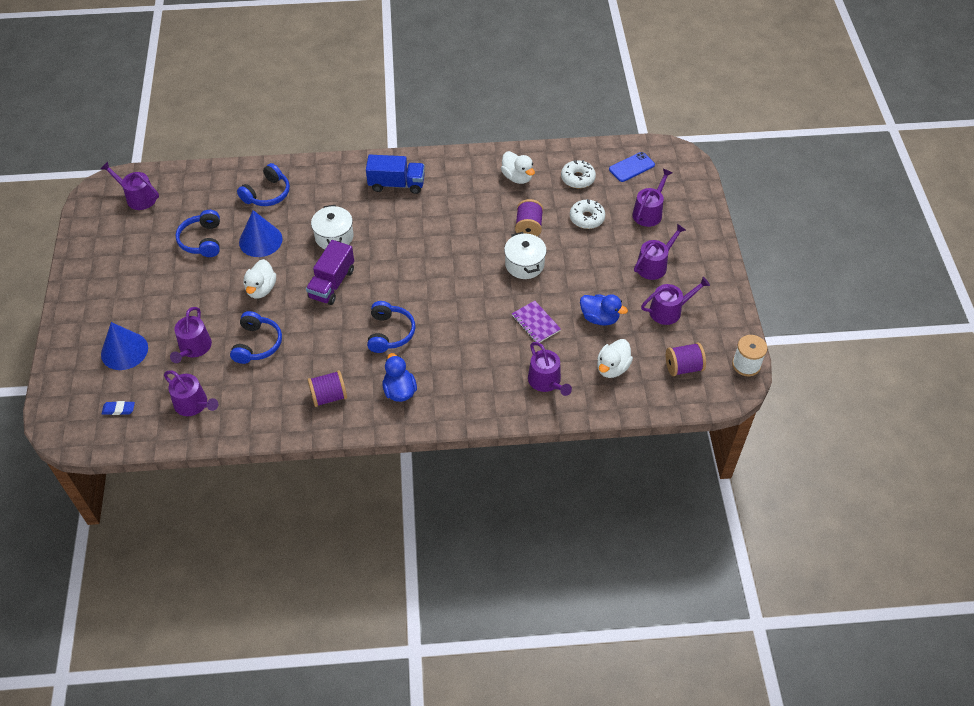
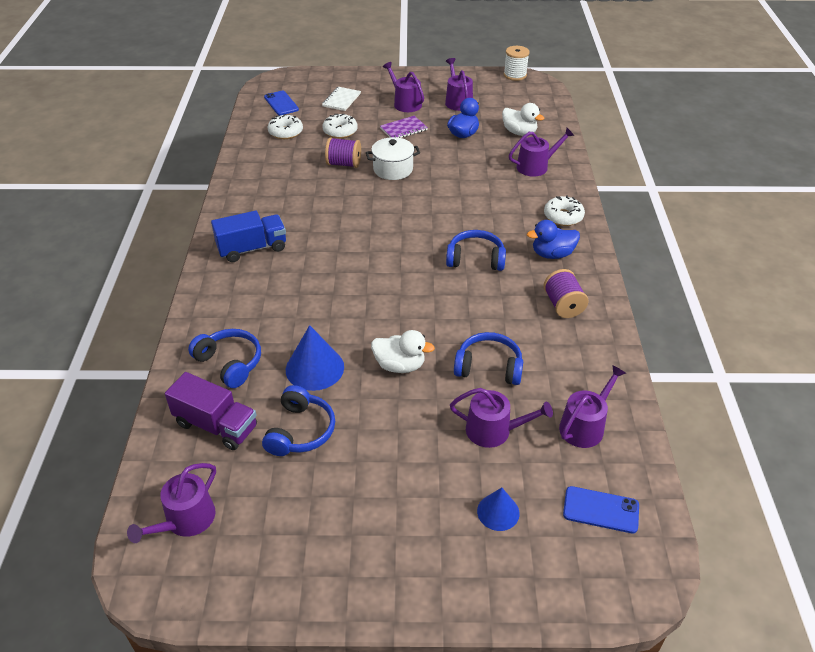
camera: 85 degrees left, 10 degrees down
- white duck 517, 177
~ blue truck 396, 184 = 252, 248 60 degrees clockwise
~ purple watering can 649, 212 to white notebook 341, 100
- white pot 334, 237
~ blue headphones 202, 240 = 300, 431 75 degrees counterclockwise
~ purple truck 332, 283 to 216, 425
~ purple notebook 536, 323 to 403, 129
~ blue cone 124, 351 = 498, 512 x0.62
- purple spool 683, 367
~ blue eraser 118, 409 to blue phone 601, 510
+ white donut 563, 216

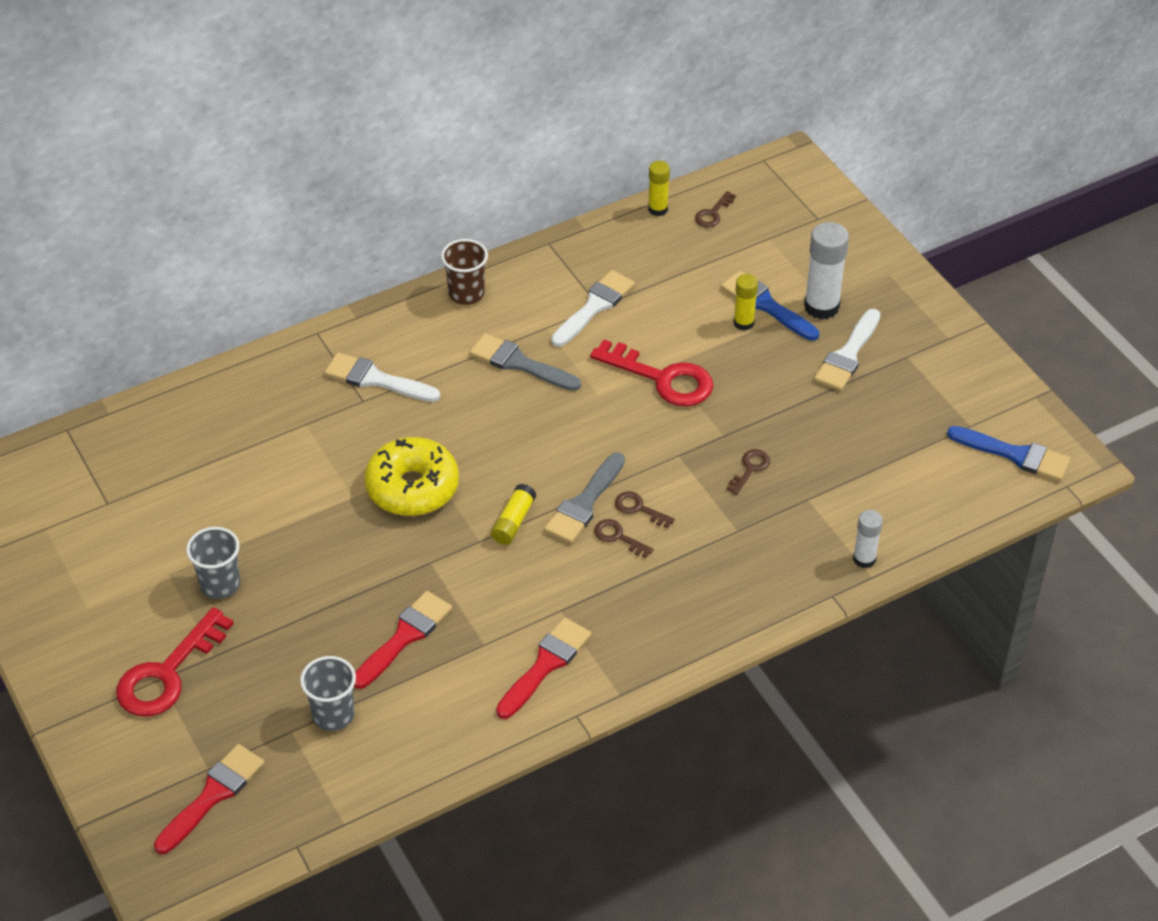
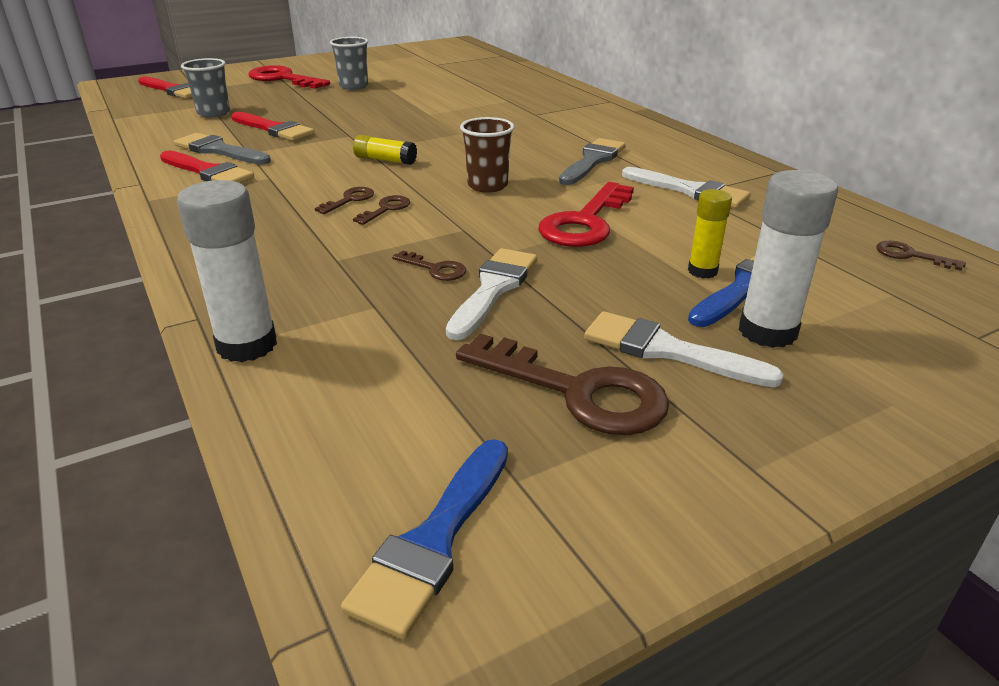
camera: 90 degrees right, 15 degrees down
- yellow glue stick 658, 209
~ brown cup 466, 294 to 487, 186
~ white brush 376, 379 to 493, 289
- yellow donut 412, 487
~ grey brush 584, 503 to 219, 150
~ white glue stick 864, 559 = 247, 345 x1.71
+ brown key 577, 391

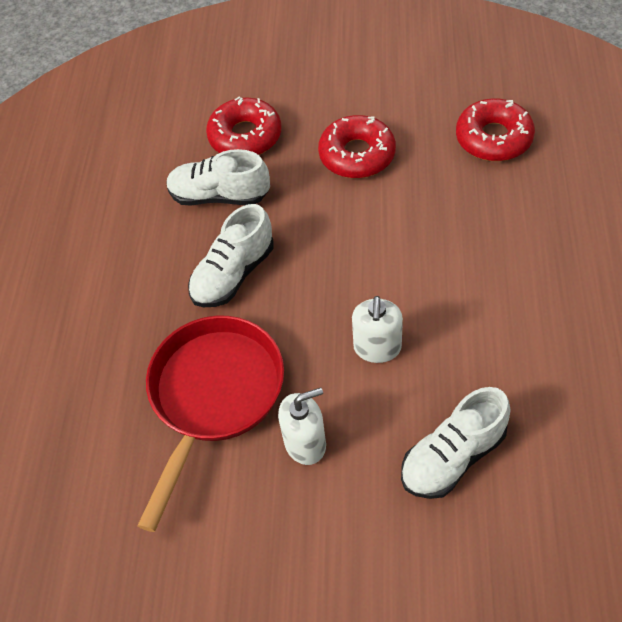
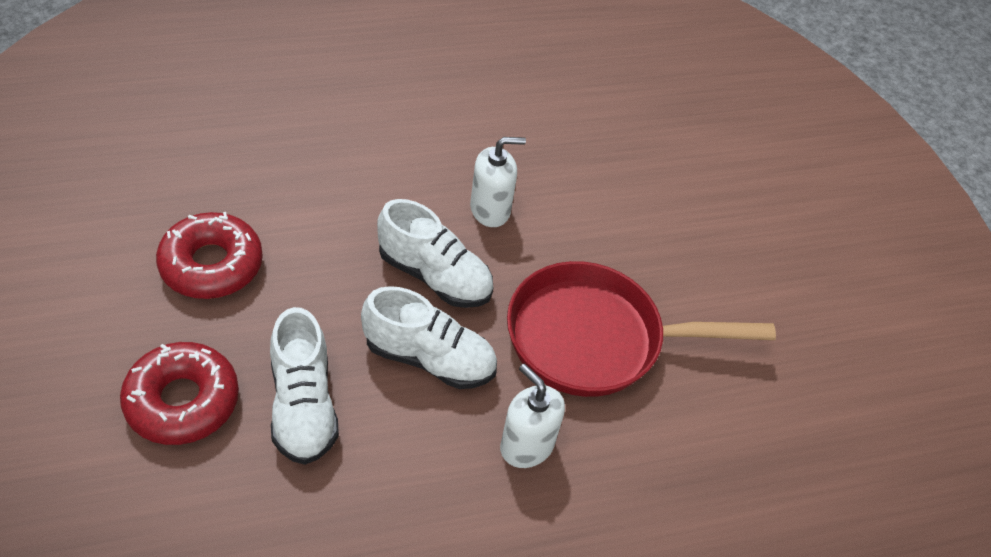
camera: 120 degrees left, 5 degrees down
- red donut 493, 138
~ white soap dispenser 305, 443 to 526, 446
~ white shoe 452, 456 to 434, 276

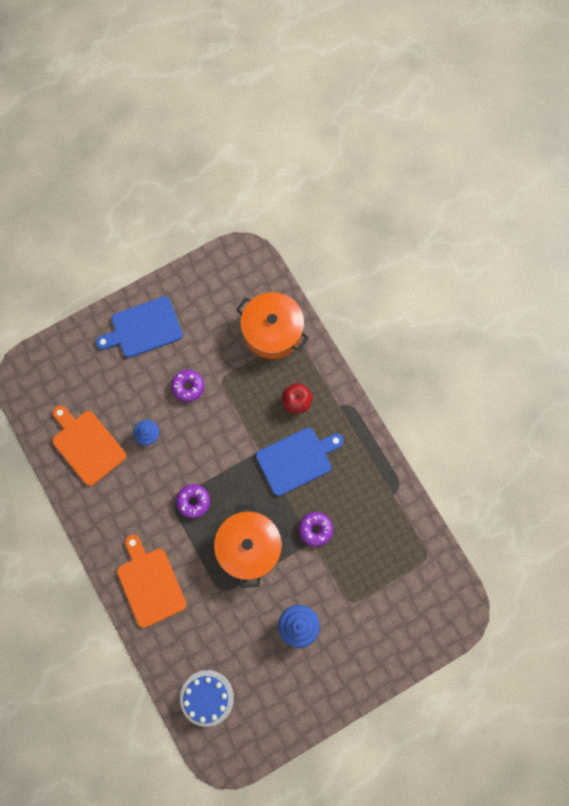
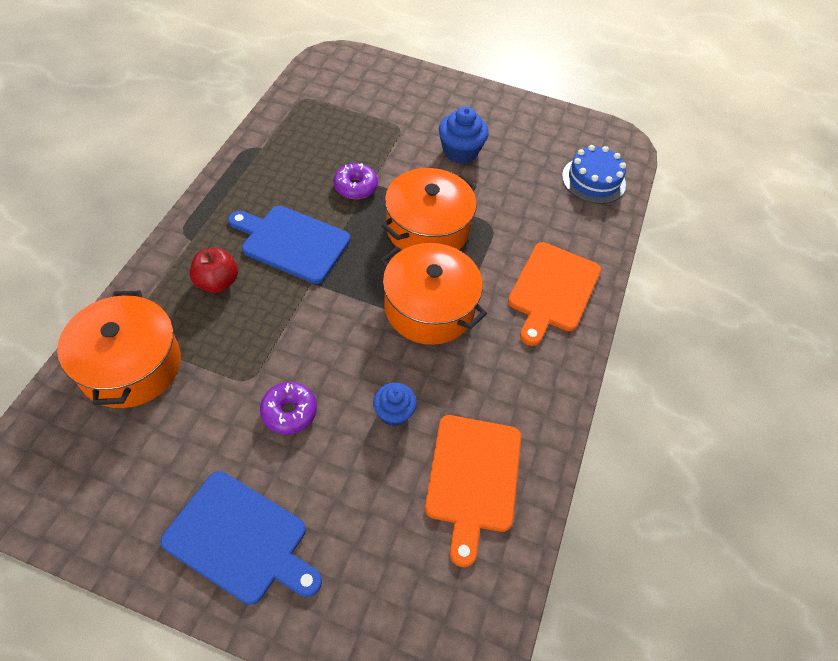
camera: 135 degrees left, 20 degrees down
~ purple donut 193, 502 to orange pot 429, 308

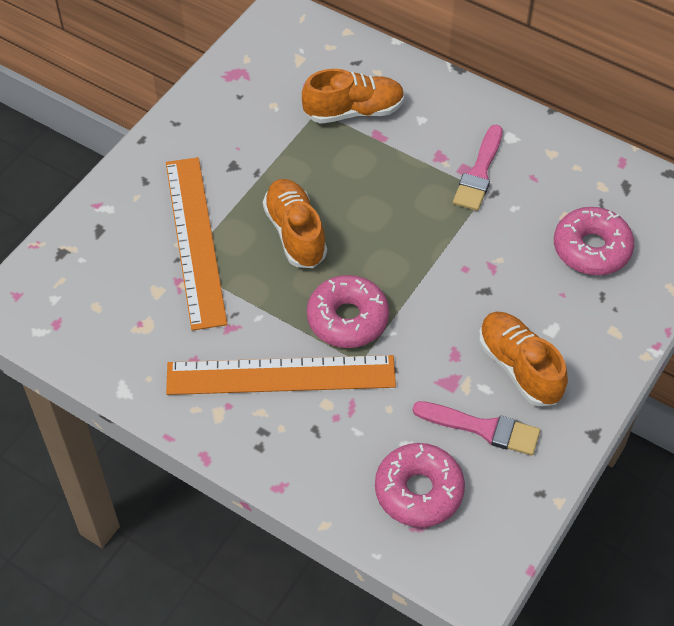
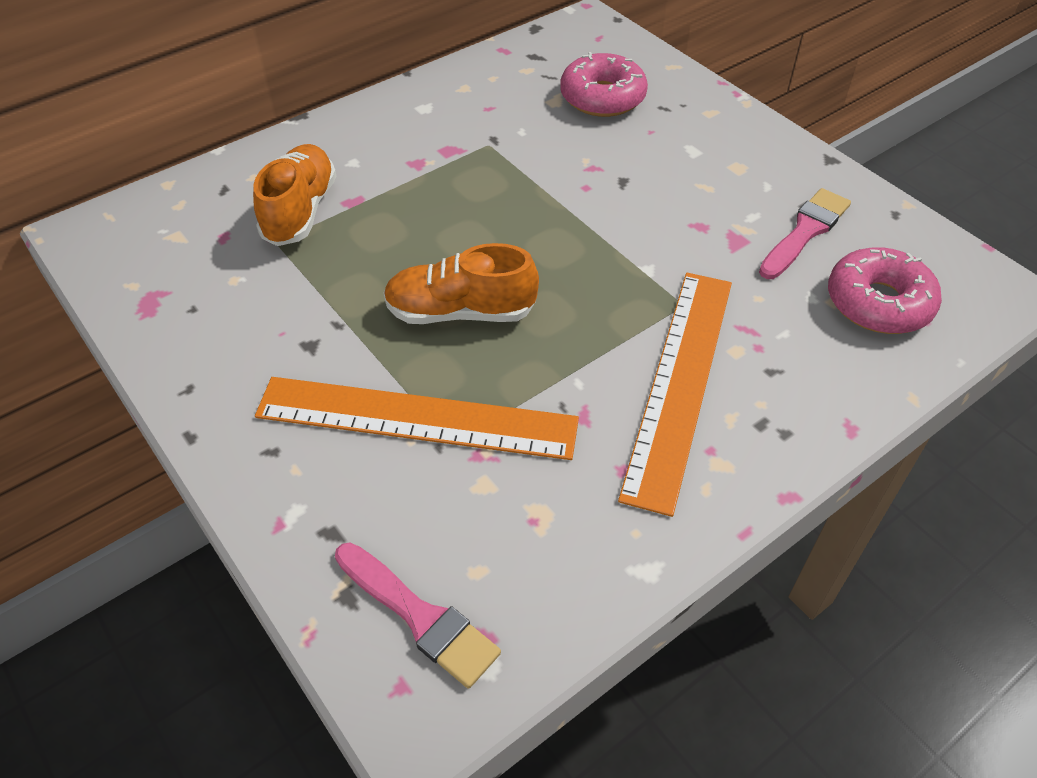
camera: 70 degrees left, 5 degrees down
~ pink brush 479, 173 to 419, 617
- pink donut 347, 319
- orange shoe 519, 367

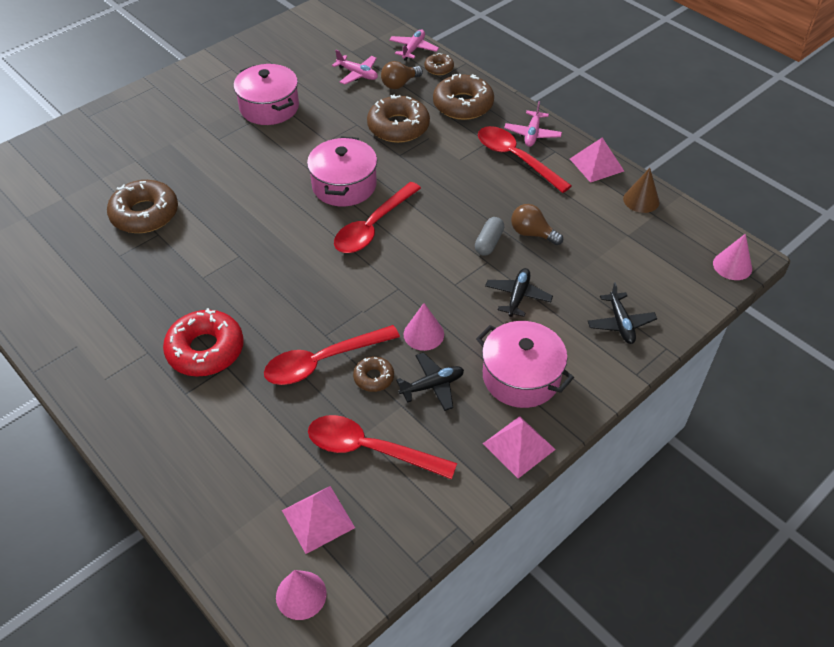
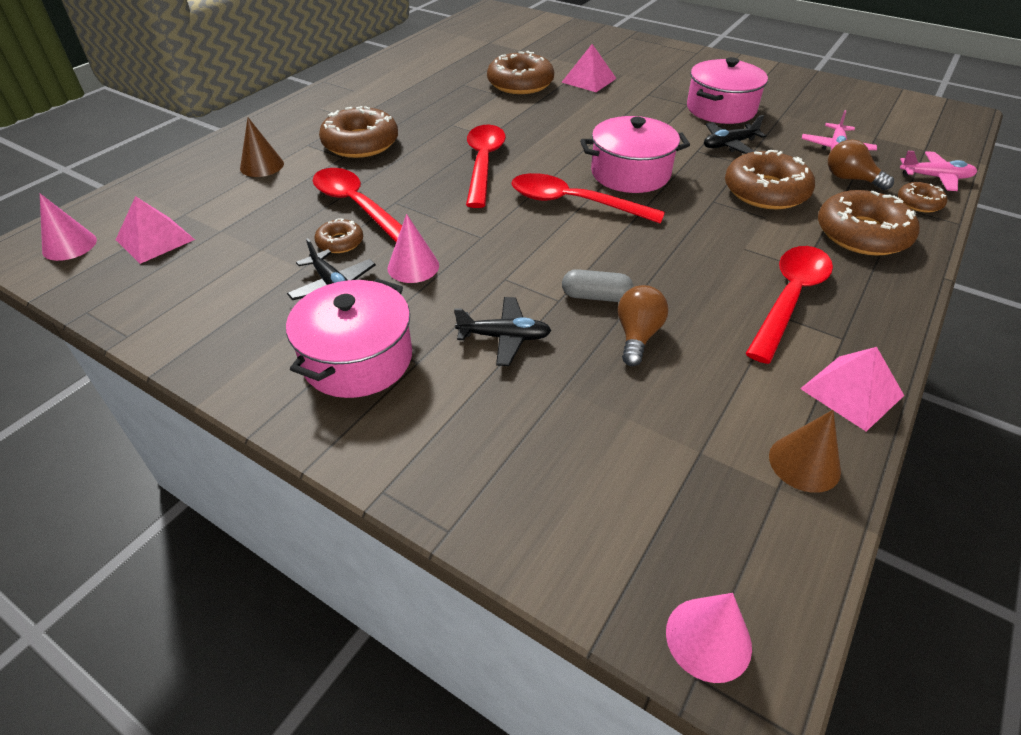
camera: 75 degrees right, 5 degrees down
- pink plane 532, 134
~ black plane 620, 323 to 729, 145
~ red donut 205, 350 to brown donut 360, 143
~ red spoon 370, 449 to 483, 164
~ pink pyramid 518, 446 to 589, 80
+ brown cone 262, 166

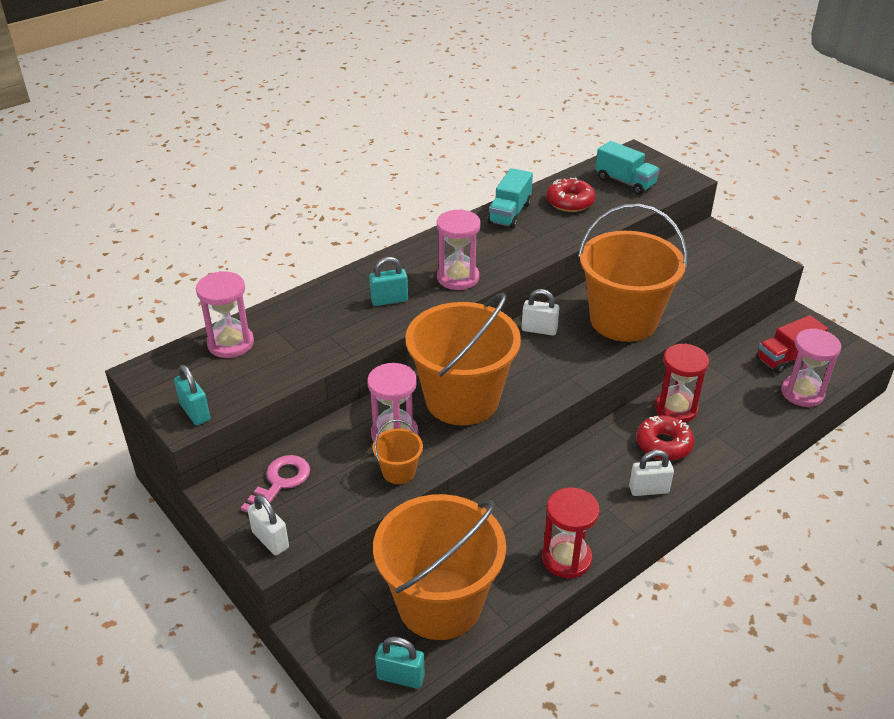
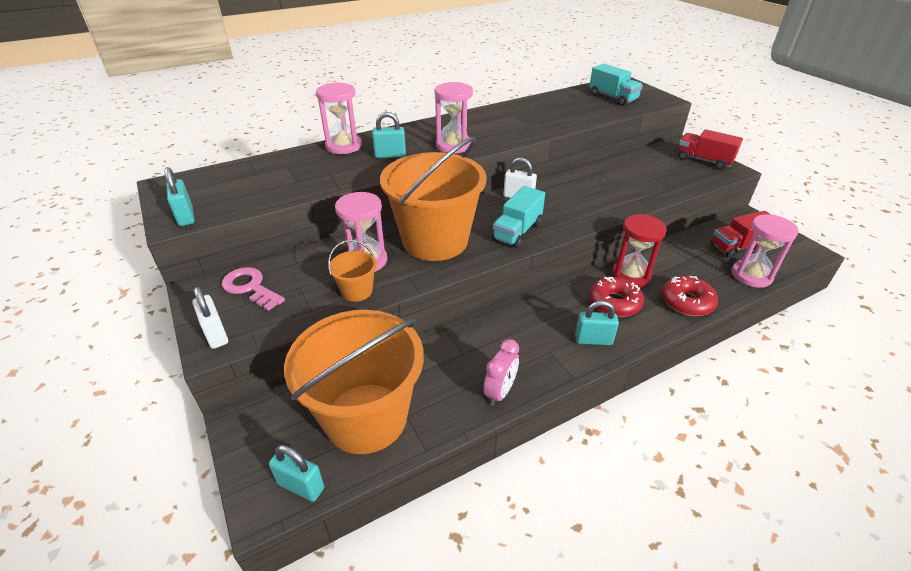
camera: 10 degrees right, 0 degrees up
~ turquoise truck 509, 213 to 517, 231
~ red donut 570, 202 to 687, 302
- orange bucket 623, 320
~ pink hourglass 230, 343 to 343, 146
~ white padlock 648, 490 to turquoise padlock 593, 340
~ pink key 280, 482 = 250, 287 90 degrees counterclockwise
~ red hourglass 566, 558 to pink clock 500, 392
+ red truck 703, 161

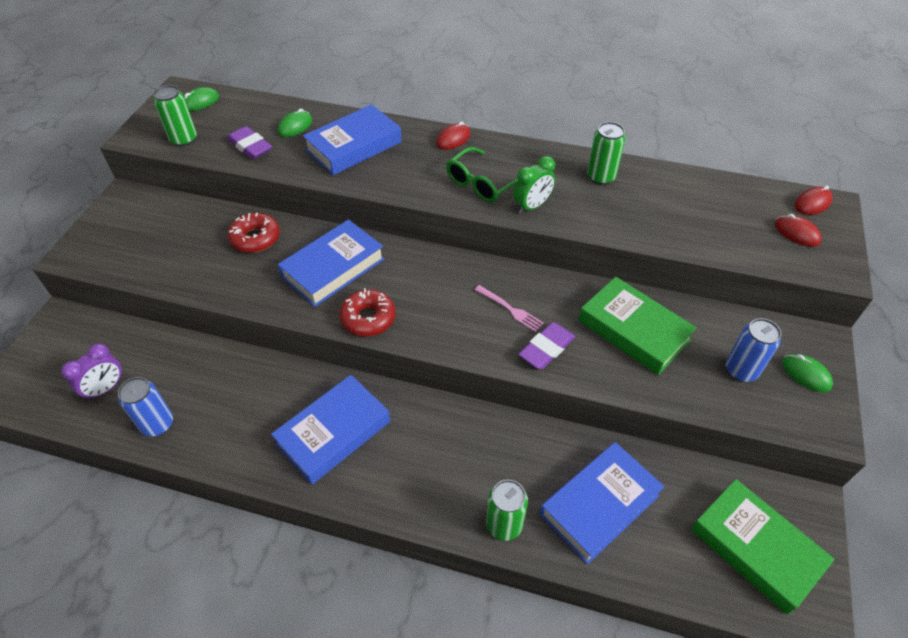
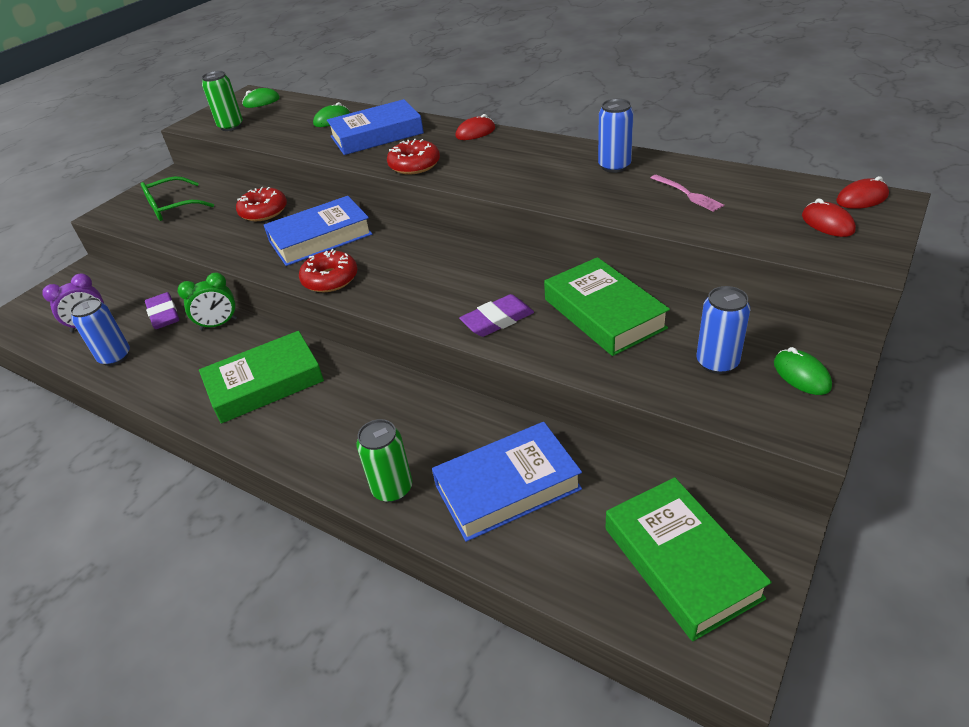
camera: 20 degrees right, 10 degrees down
~ green can 600, 177 to blue can 614, 166
~ purple eraser 250, 146 to 163, 314
~ green glasses 482, 183 to 172, 207
~ green clock 532, 206 to 218, 324
~ pink fork 510, 309 to 687, 194
~ blue book 333, 433 to green book 265, 383
+ red donut 414, 165

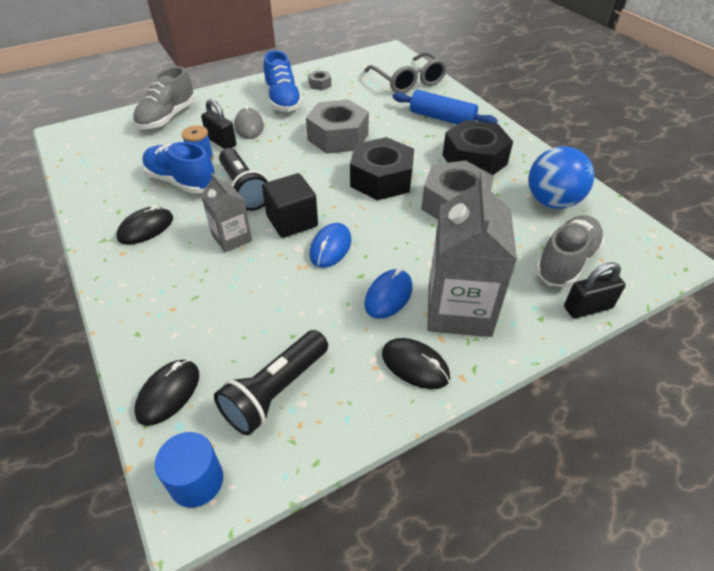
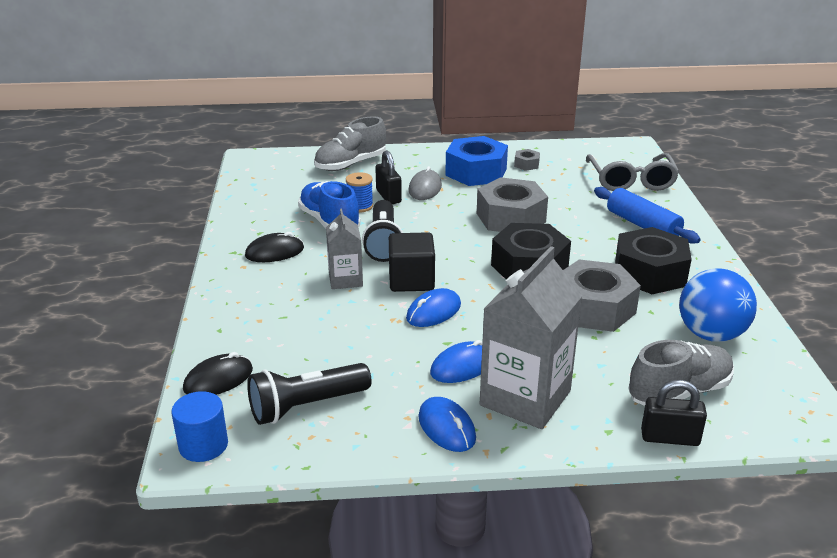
camera: 25 degrees right, 15 degrees down
~ blue shoe 283, 100 to blue nut 476, 172
~ black mouse 415, 365 to blue mouse 446, 427

